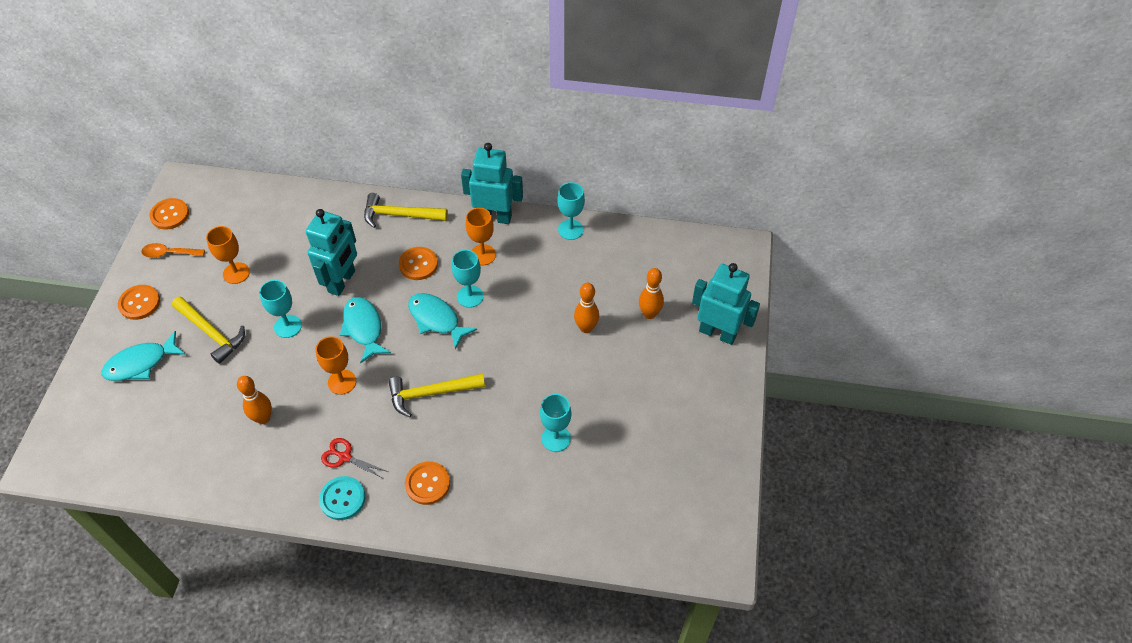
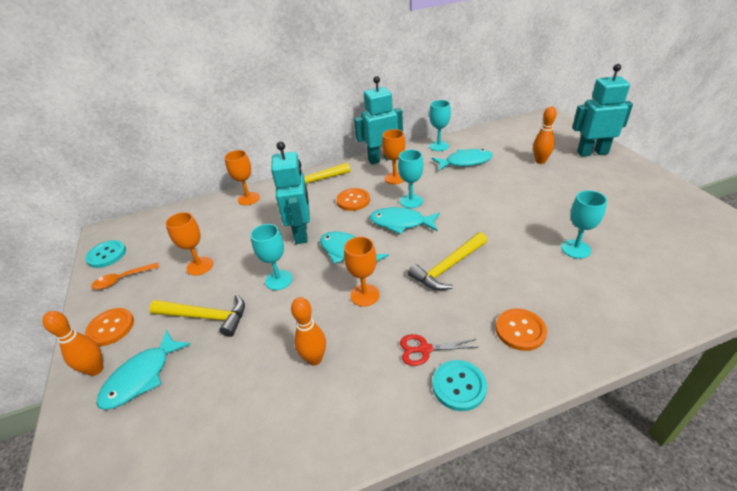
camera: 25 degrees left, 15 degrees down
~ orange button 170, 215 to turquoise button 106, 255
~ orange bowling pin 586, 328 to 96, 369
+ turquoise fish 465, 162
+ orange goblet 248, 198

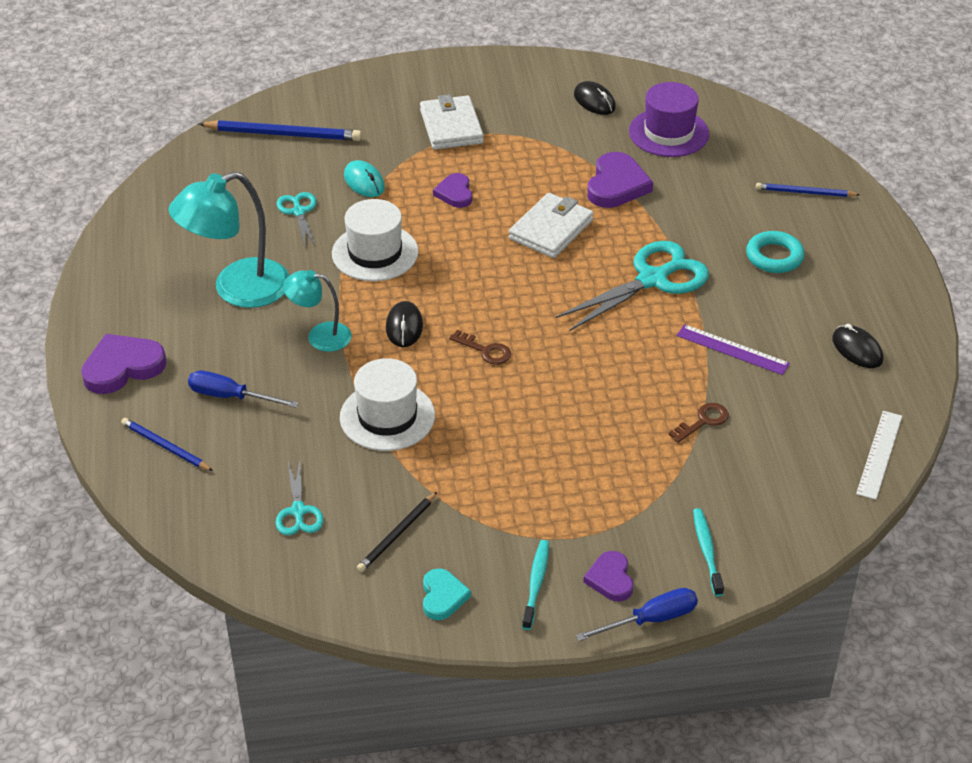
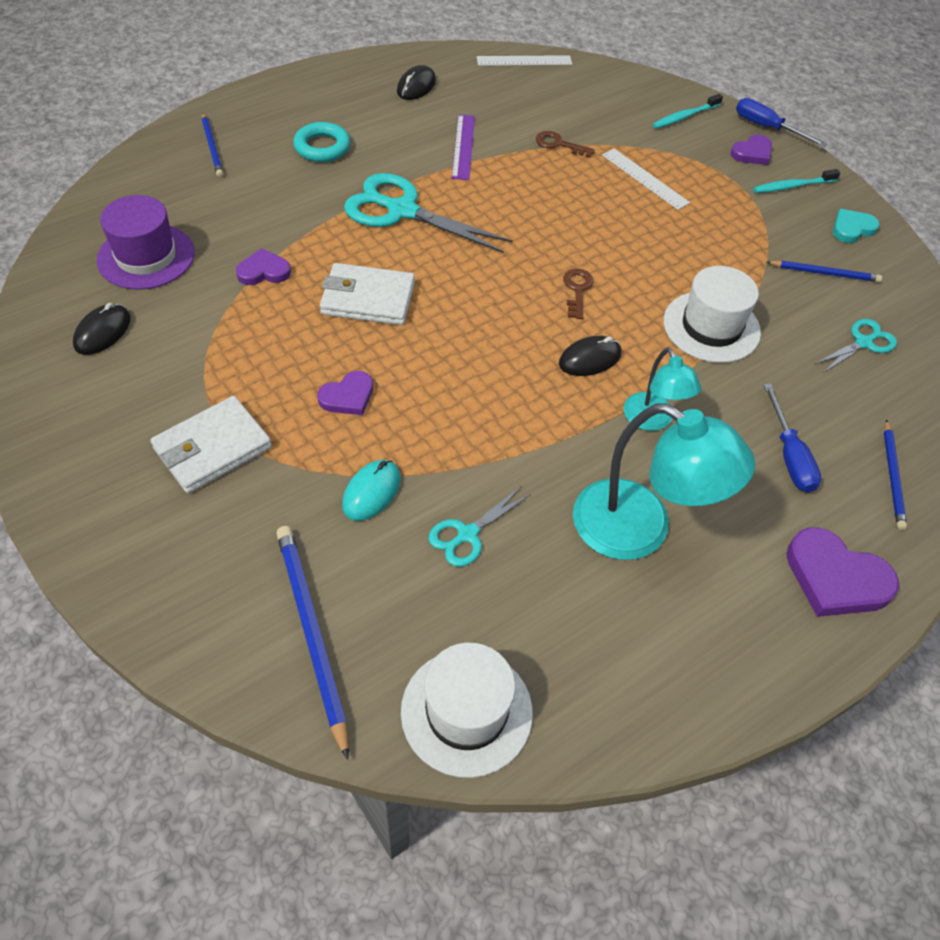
camera: 120 degrees left, 10 degrees up
~ purple heart 616, 185 = 264, 271 x0.61
~ white hat 375, 253 to 466, 711
~ black pencil 397, 534 to blue pencil 824, 273
+ white ruler 644, 179

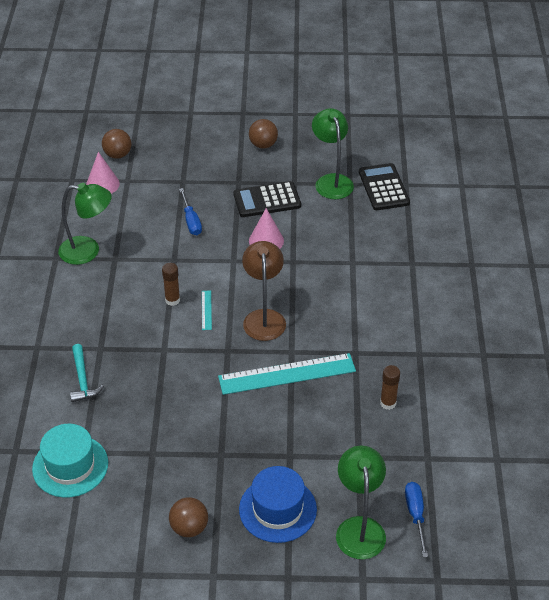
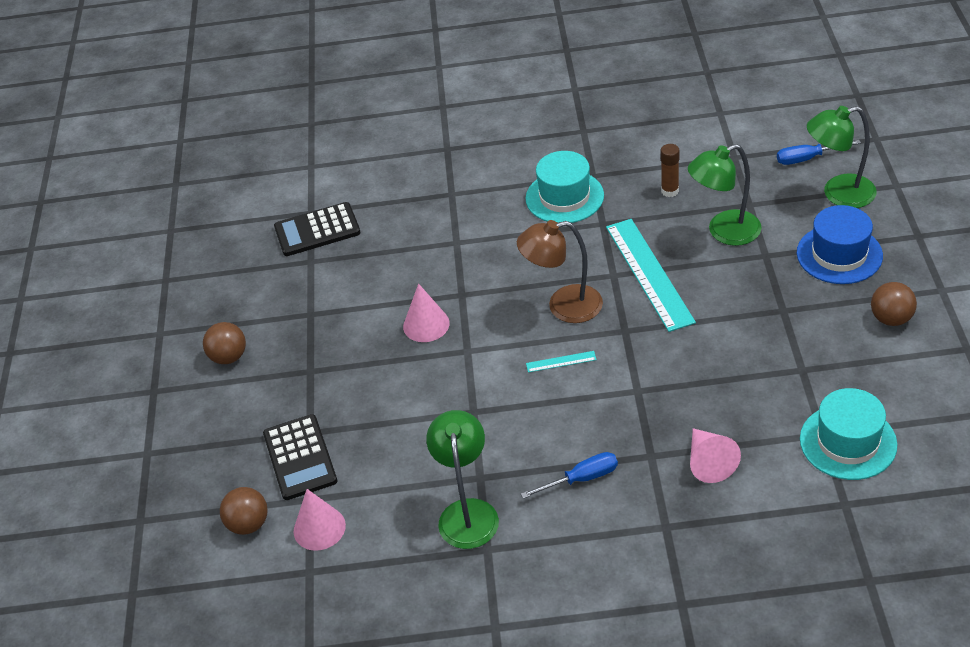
camera: 90 degrees left, 0 degrees up
~ green lamp 331, 181 to 724, 232
~ black calculator 267, 200 to 300, 458
~ blue screwdriver 191, 221 to 581, 479
- brown glue stick 172, 300
~ turquoise hammer 82, 379 to pink cone 708, 462
+ turquoise hat 564, 197

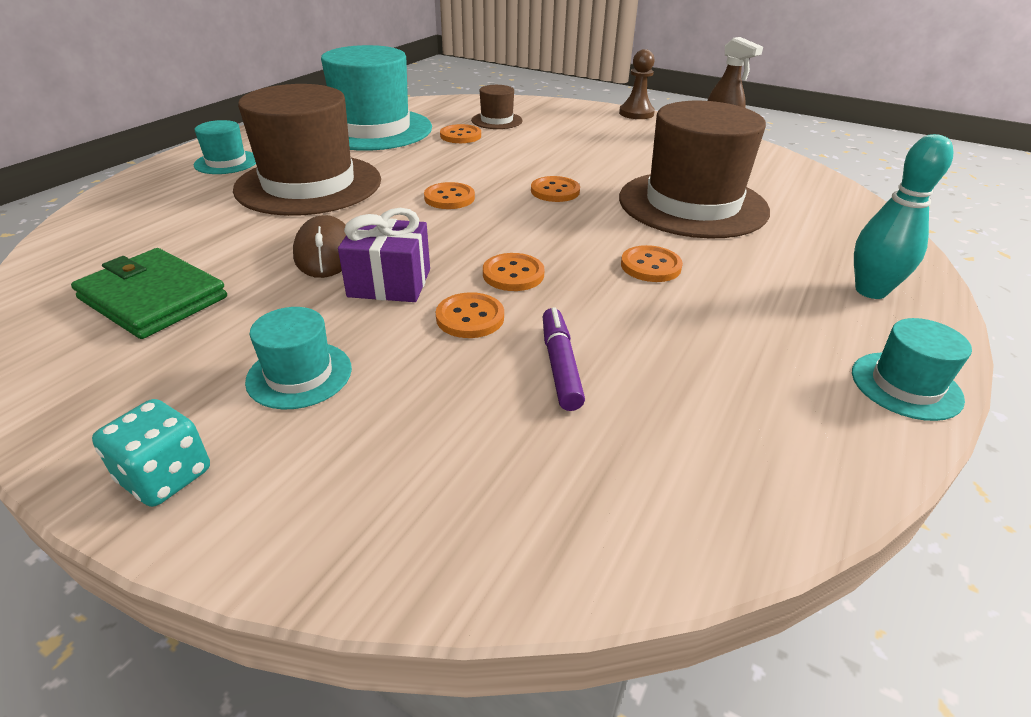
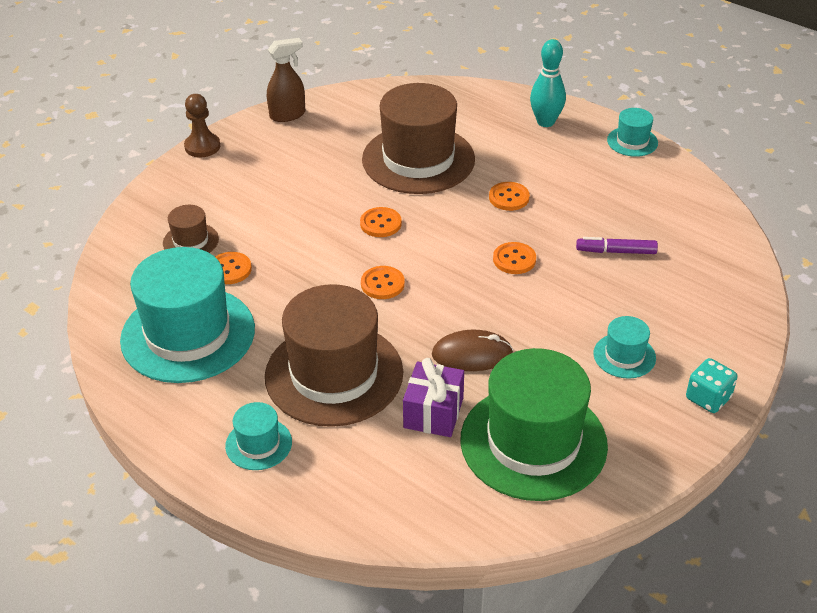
camera: 80 degrees left, 5 degrees up
~ purple gift 389, 283 to 433, 413
~ green wallet 153, 298 to green hat 533, 442
- orange button 470, 317

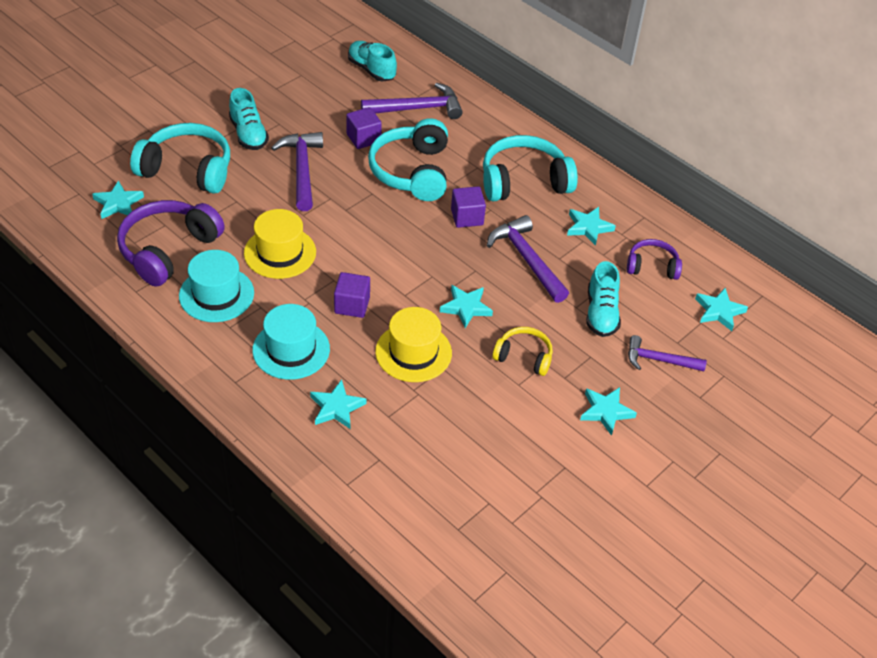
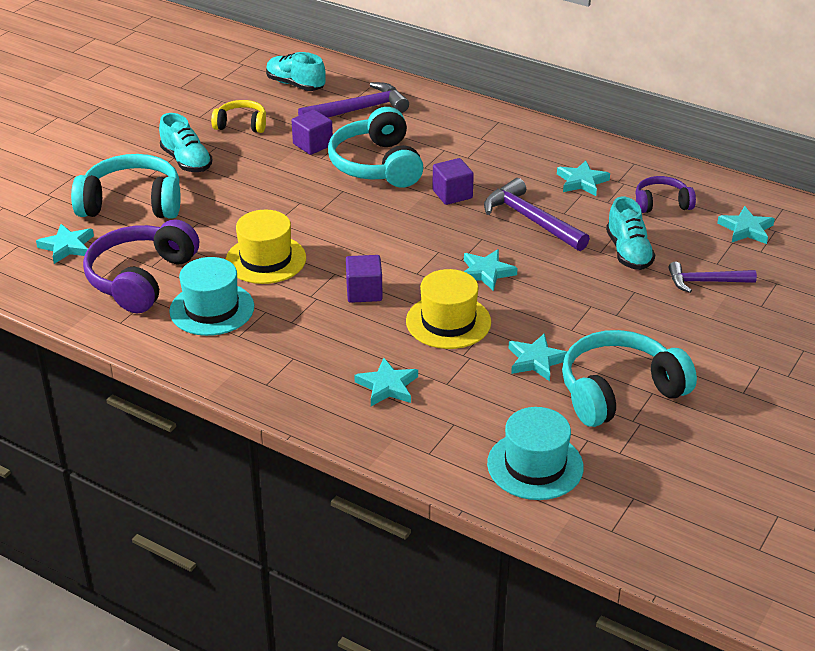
camera: 10 degrees left, 10 degrees down
- purple hammer 302, 169
~ turquoise headphones 524, 181 to 619, 391
~ turquoise hat 291, 349 to 535, 465
~ yellow headphones 524, 356 to 241, 124
~ turquoise star 606, 411 to 536, 360

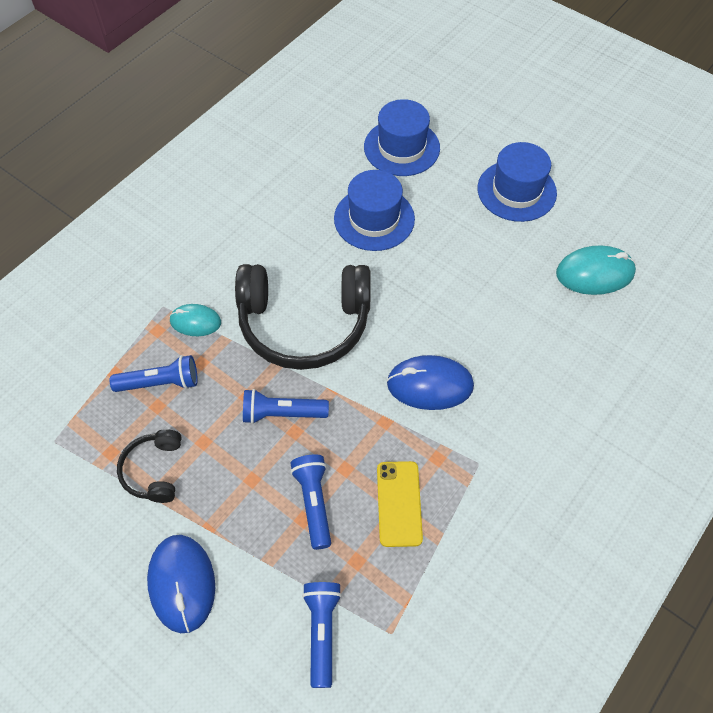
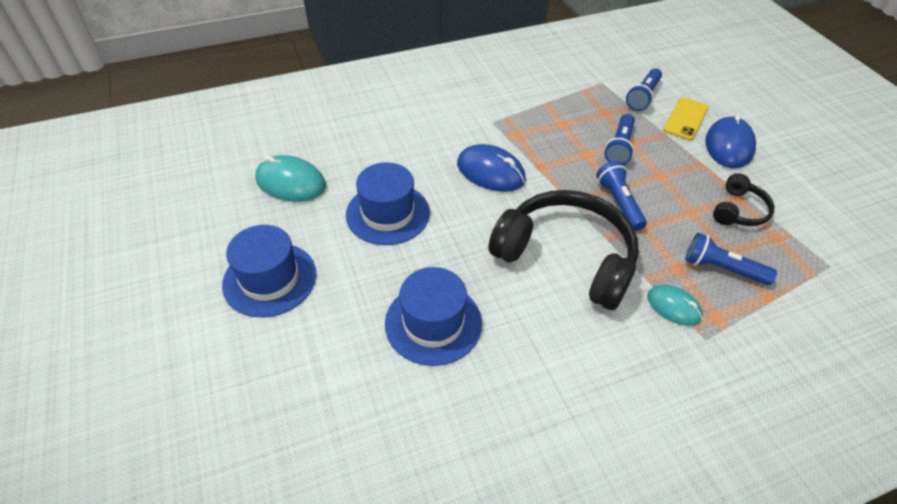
camera: 150 degrees left, 10 degrees down
~ blue hat 401, 147 to 388, 213
~ blue flashlight 282, 413 = 619, 203 135 degrees counterclockwise
~ yellow phone 399, 503 to 685, 119

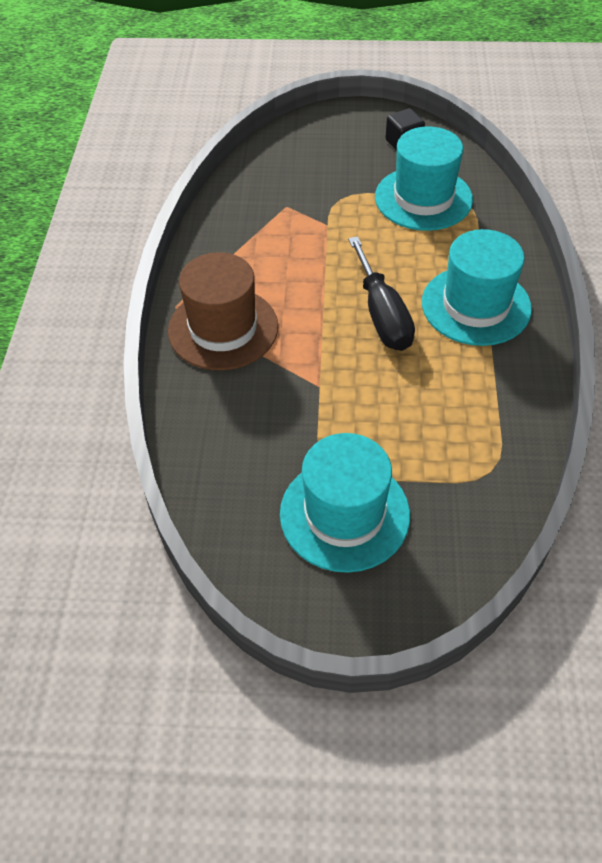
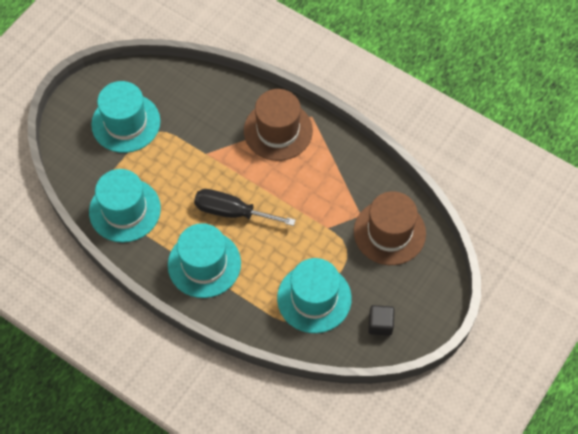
camera: 120 degrees right, 10 degrees up
+ turquoise hat 125, 210
+ brown hat 389, 232

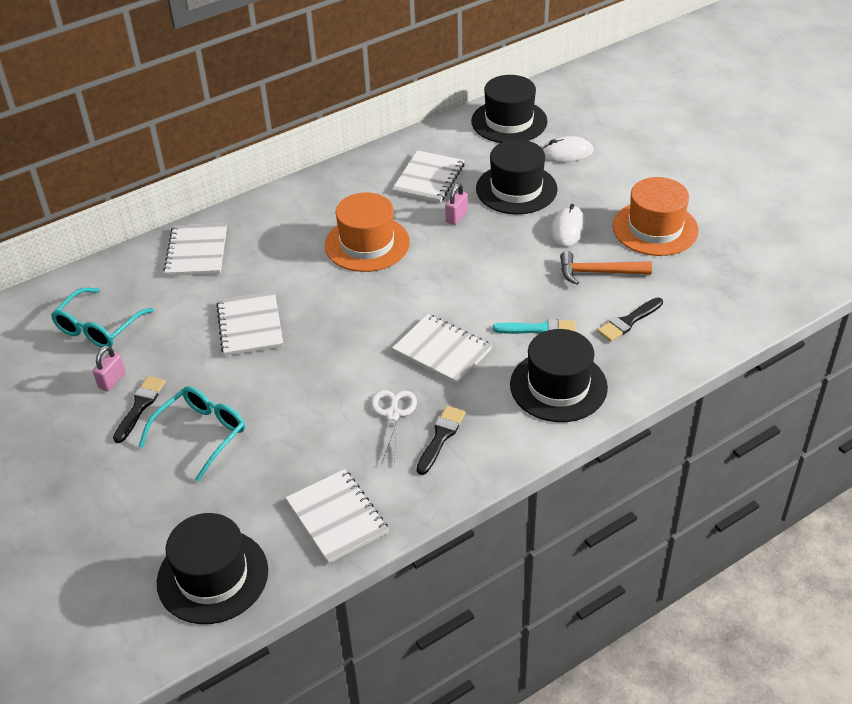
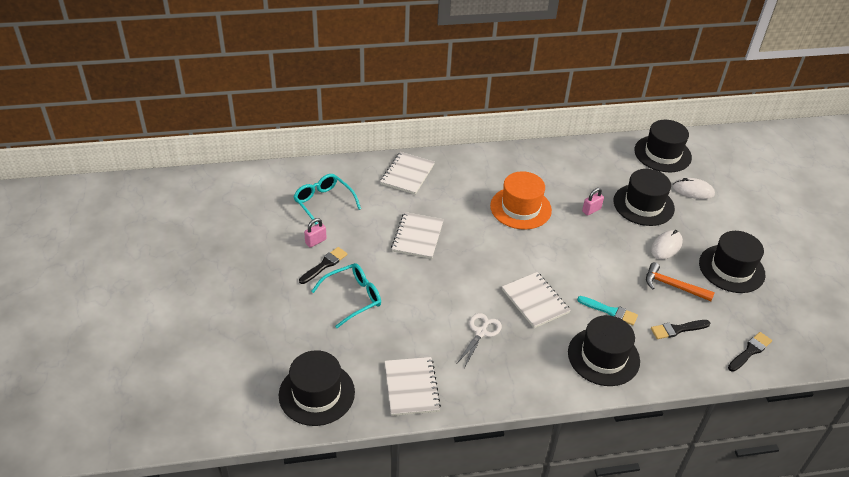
camera: 20 degrees right, 0 degrees up
- white notebook 429, 178
~ orange hat 655, 228 to black hat 731, 269
~ turquoise glasses 98, 327 = 324, 203 90 degrees clockwise
~ black brush 441, 437 to 750, 351

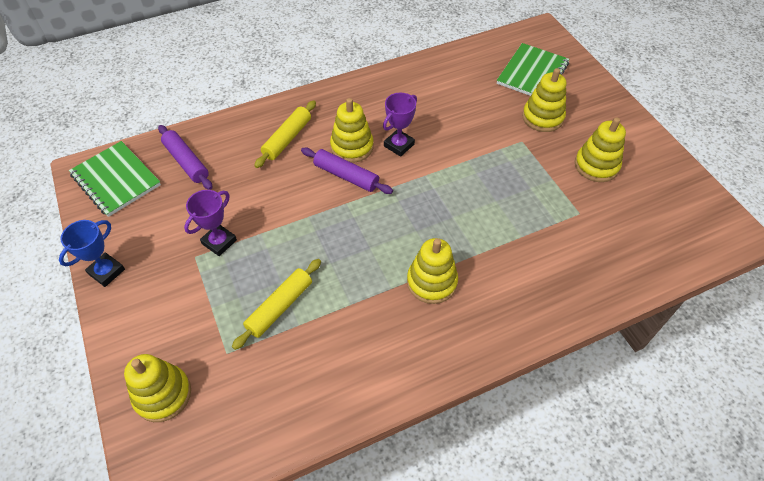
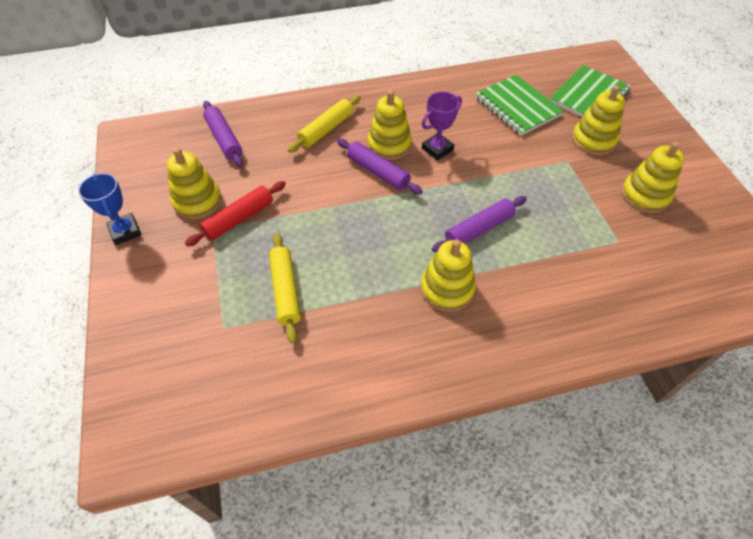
camera: 10 degrees right, 0 degrees up
~ green notebook 116, 180 to 517, 106
~ purple trophy 219, 242 to red rolling pin 239, 218
~ blue trophy 106, 271 = 125, 231 75 degrees counterclockwise
~ yellow rolling pin 279, 307 = 285, 290 60 degrees counterclockwise
~ yellow stacking toy 163, 394 to 197, 201
+ purple rolling pin 479, 229

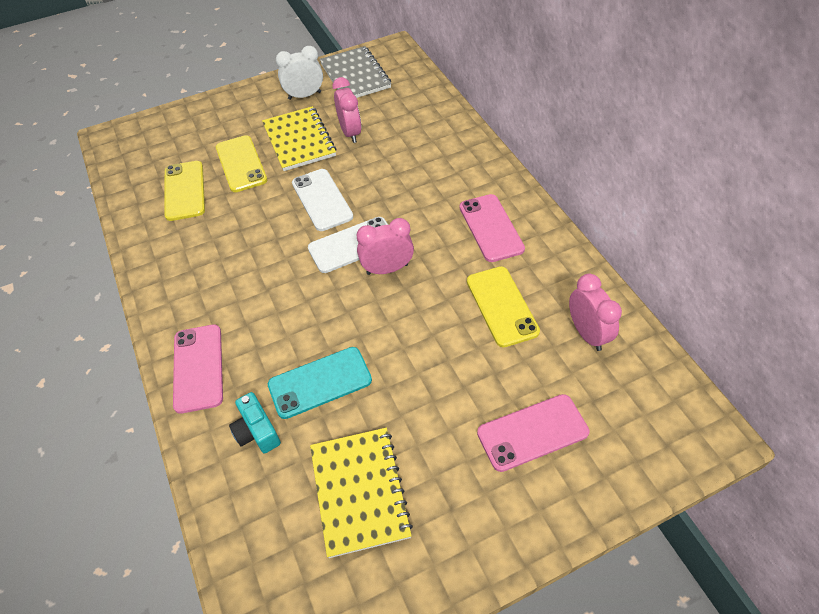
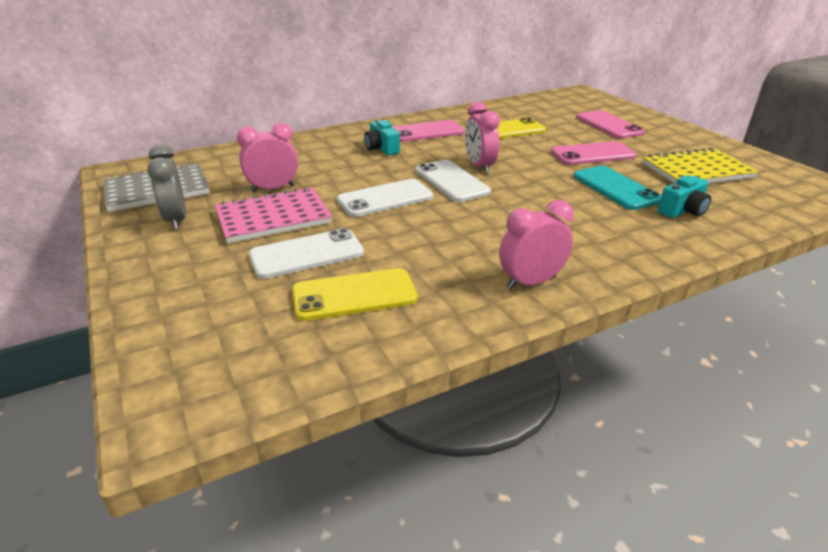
camera: 95 degrees left, 20 degrees down
~ white clock 304, 95 to grey clock 176, 220
~ yellow notebook 299, 140 to pink notebook 273, 217
~ yellow phone 241, 164 to white phone 307, 254
~ pink clock 587, 333 to 531, 282
~ pink phone 198, 368 to 592, 154
+ turquoise camera 381, 149

